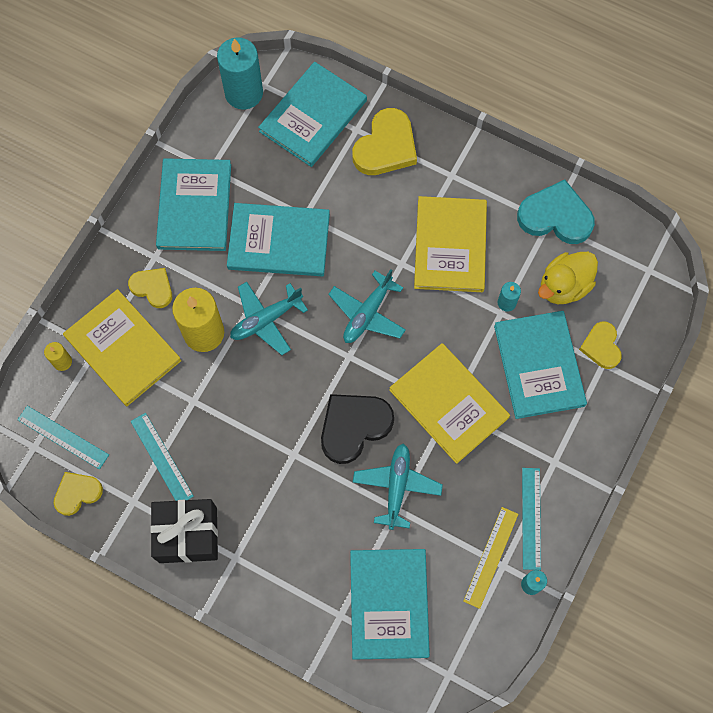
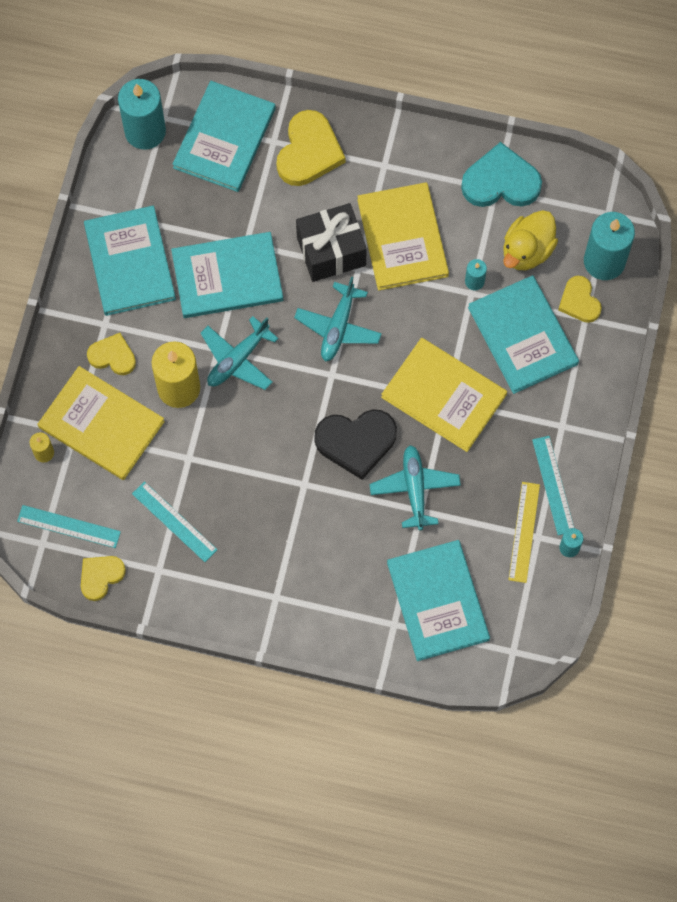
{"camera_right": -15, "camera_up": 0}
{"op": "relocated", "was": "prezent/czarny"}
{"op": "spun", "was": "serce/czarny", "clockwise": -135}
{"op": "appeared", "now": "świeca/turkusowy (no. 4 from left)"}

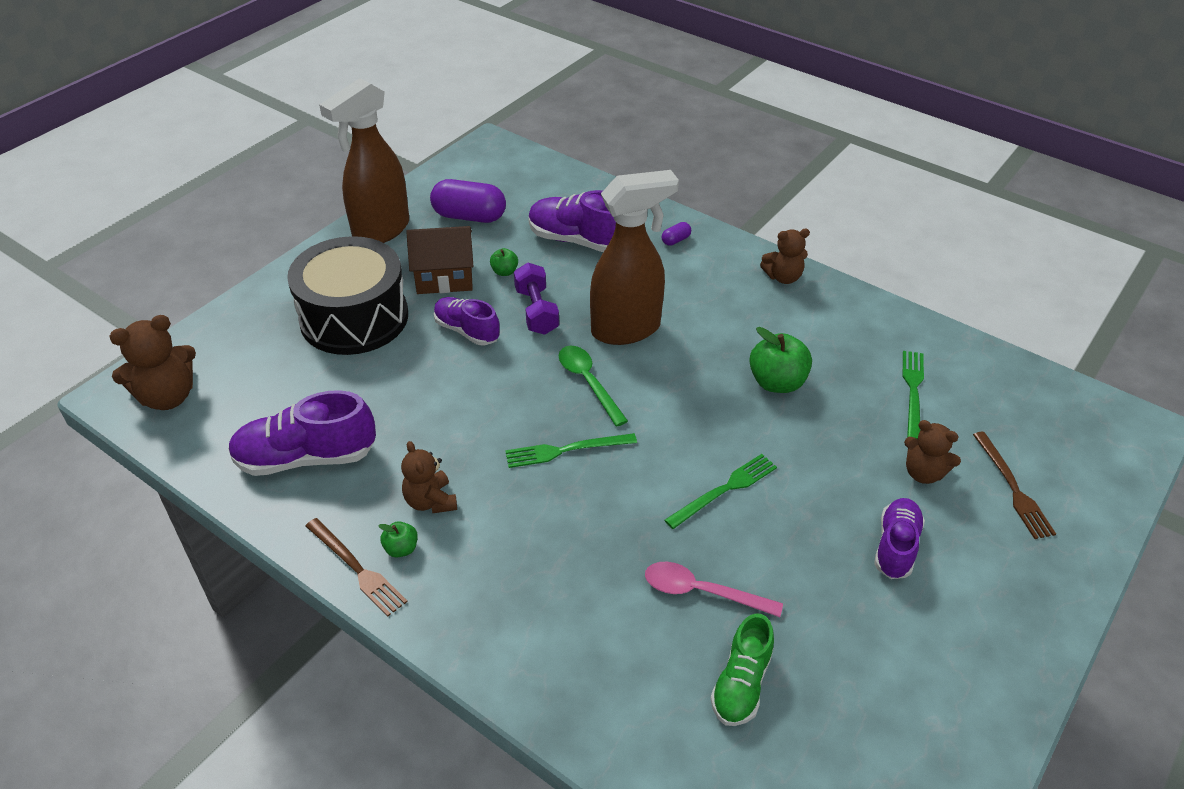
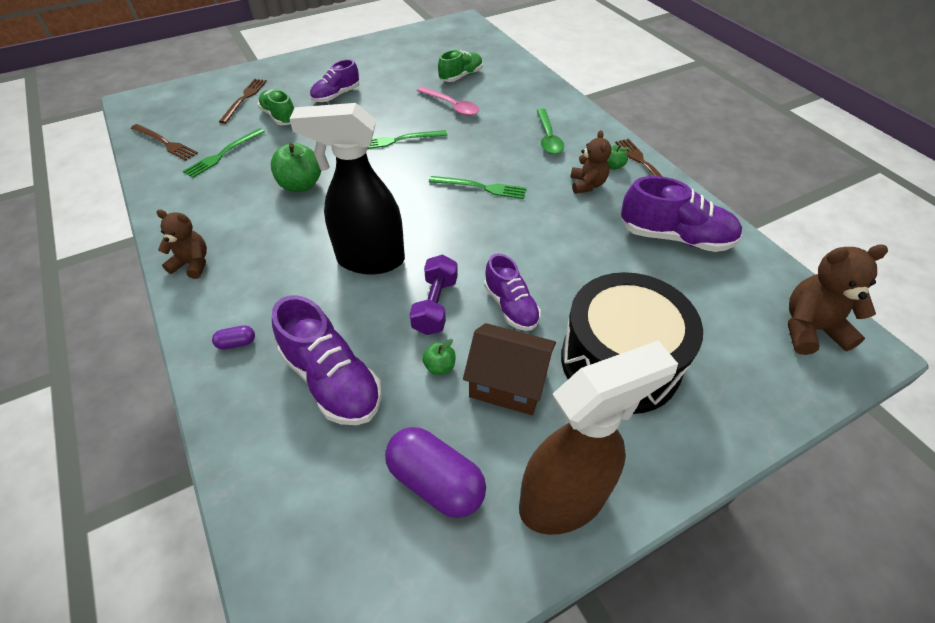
{"camera_right": -155, "camera_up": 5}
{"op": "relocated", "was": "łyżka/zielony"}
{"op": "colour", "was": "spryskiwacz/brązowy (no. 2 from left)", "now": "spryskiwacz/czarny"}
{"op": "exchanged", "was": "miś/brązowy (no. 4 from left)", "now": "but/zielony (no. 1 from left)"}
{"op": "appeared", "now": "widelec/brązowy (no. 1 from left)"}

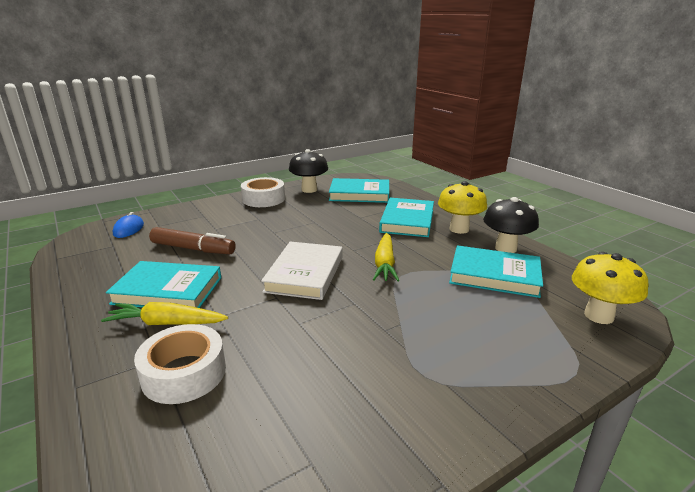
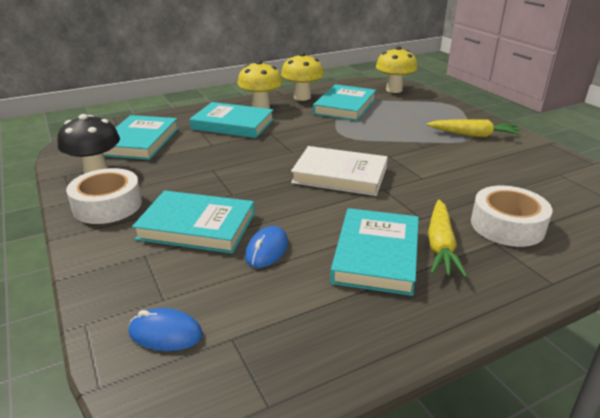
{"camera_right": -85, "camera_up": 5}
{"op": "exchanged", "was": "flamaster/brązowy", "now": "myszka/niebieski (no. 2 from left)"}
{"op": "relocated", "was": "marchewka/żółty (no. 2 from left)"}
{"op": "colour", "was": "grzyb/czarny (no. 2 from left)", "now": "grzyb/żółty (no. 2 from left)"}
{"op": "appeared", "now": "książka/turkusowy (no. 2 from left)"}

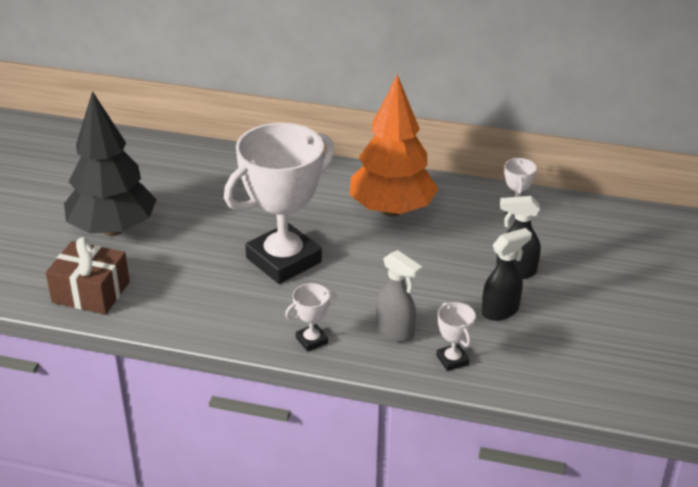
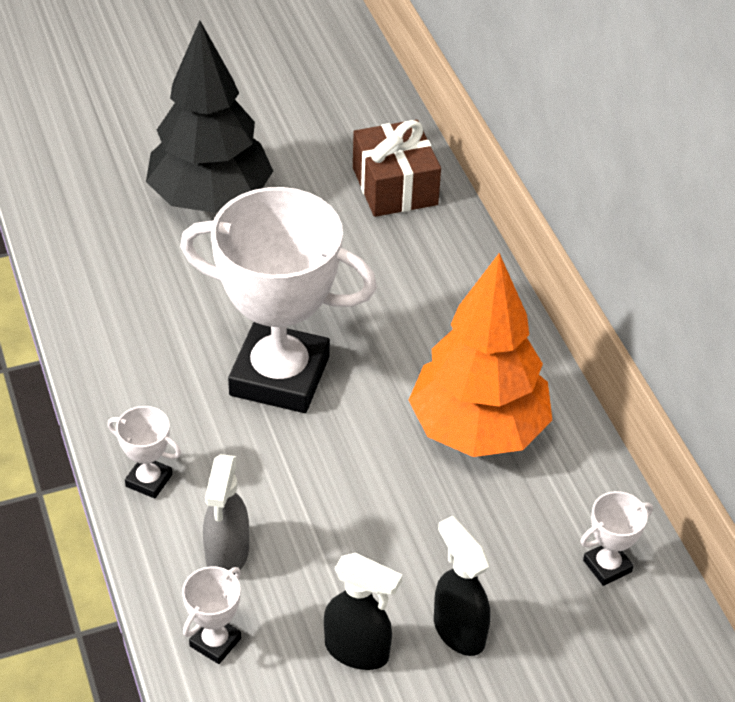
{"camera_right": 55, "camera_up": 10}
{"op": "relocated", "was": "prezent/brązowy"}

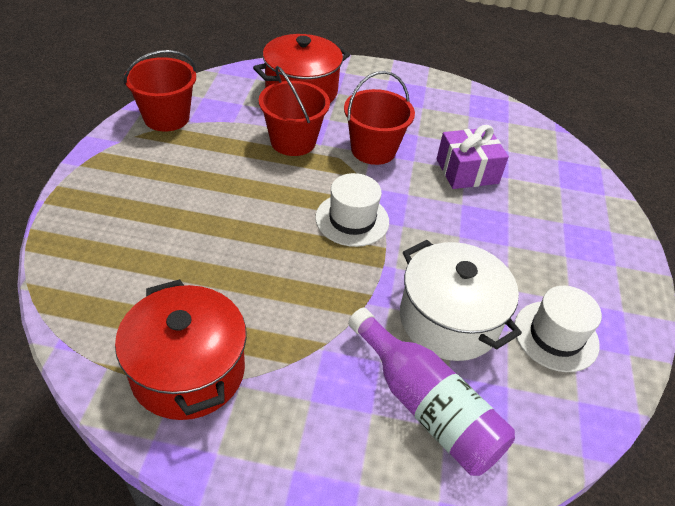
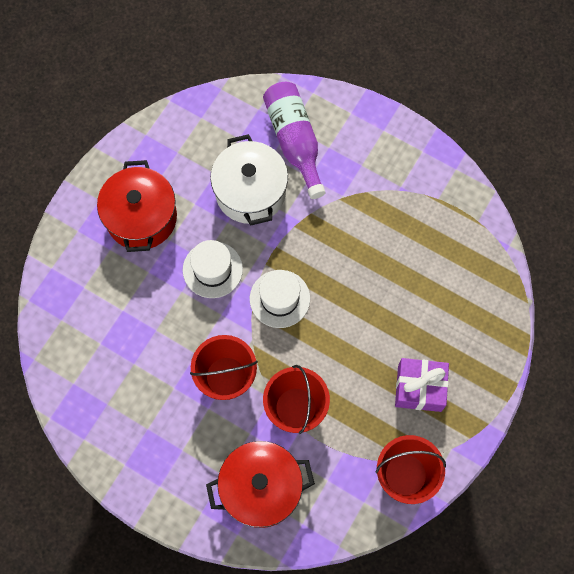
{"camera_right": -155, "camera_up": 25}
{"op": "relocated", "was": "garnek/czerwony (no. 1 from left)"}
{"op": "relocated", "was": "prezent/fioletowy"}
{"op": "relocated", "was": "kapelusz/biały (no. 2 from left in the first image)", "now": "kapelusz/biały (no. 1 from left)"}

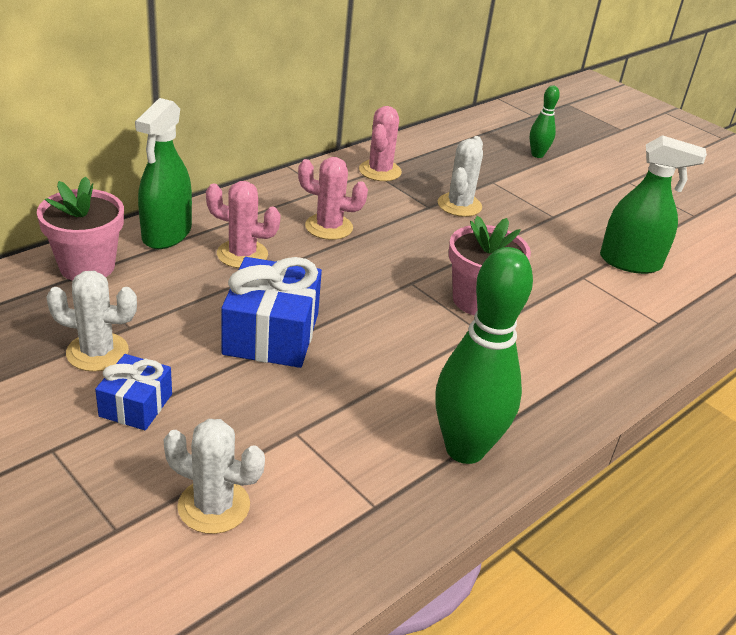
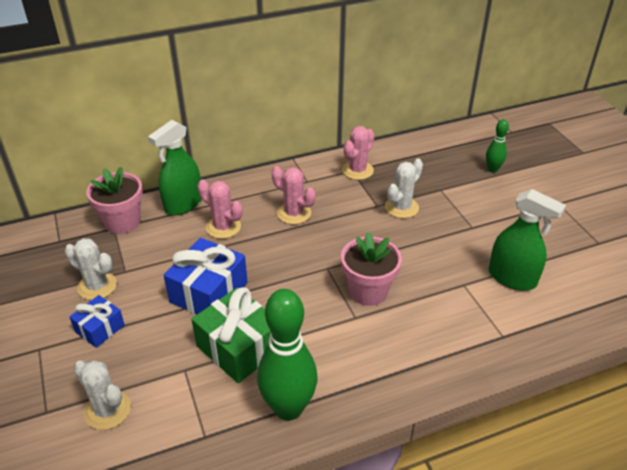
{"camera_right": 25, "camera_up": 5}
{"op": "appeared", "now": "prezent/zielony"}

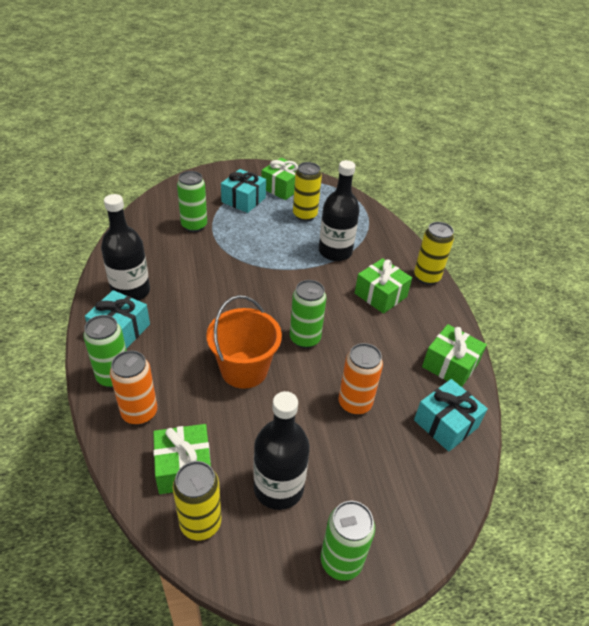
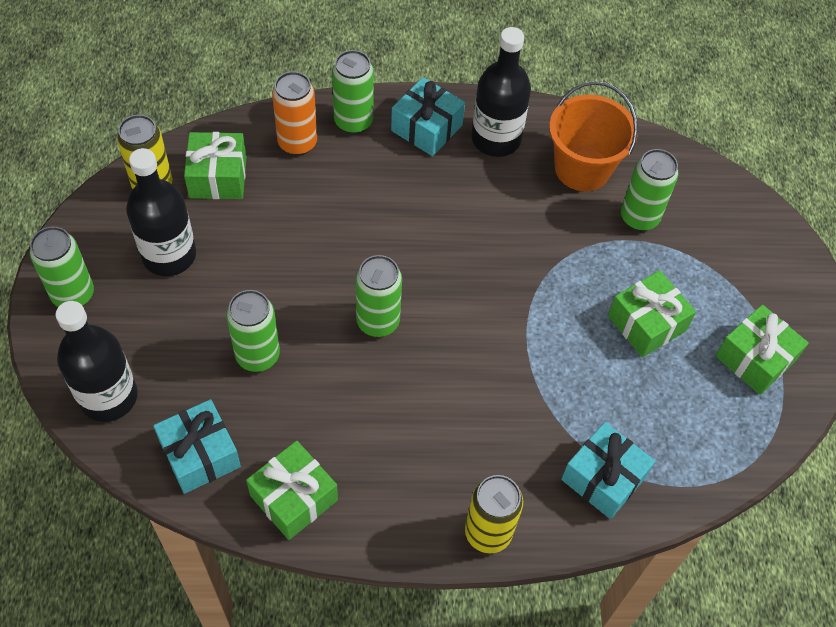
{"camera_right": 100, "camera_up": 15}
{"op": "relocated", "was": "wiadro/pomarańczowy"}
{"op": "relocated", "was": "prezent/turkusowy (no. 2 from left in the first image)", "now": "prezent/turkusowy (no. 3 from left)"}
{"op": "missing", "was": "puszka/żółty (no. 2 from left)"}
{"op": "relocated", "was": "butelka/czarny (no. 3 from left in the first image)", "now": "butelka/czarny (no. 1 from left)"}
{"op": "colour", "was": "puszka/pomarańczowy (no. 2 from left)", "now": "puszka/zielony (no. 2 from left)"}
{"op": "relocated", "was": "prezent/zielony (no. 3 from left)"}

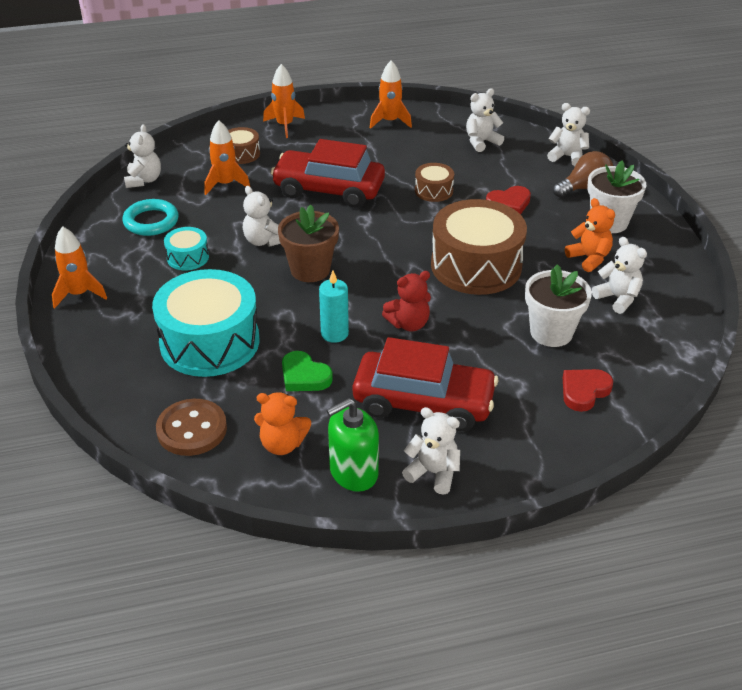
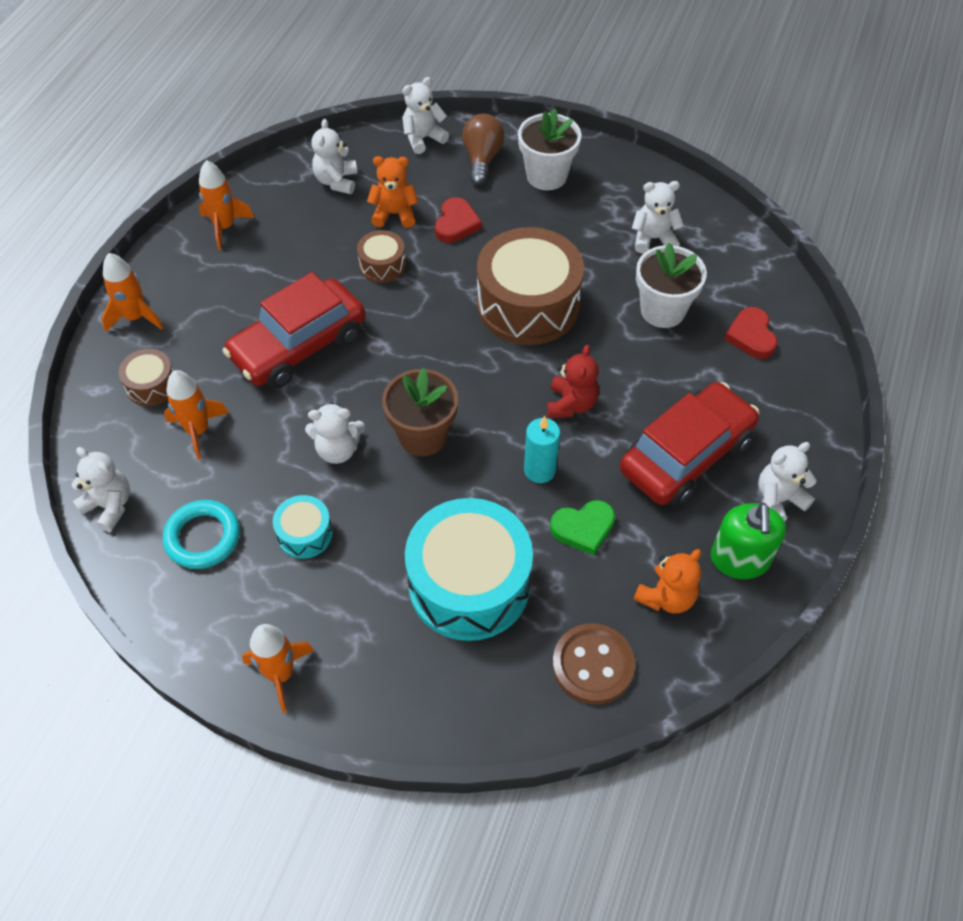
{"camera_right": -55, "camera_up": 15}
{"op": "relocated", "was": "miś/pomarańczowy (no. 2 from left in the first image)", "now": "miś/pomarańczowy (no. 1 from left)"}

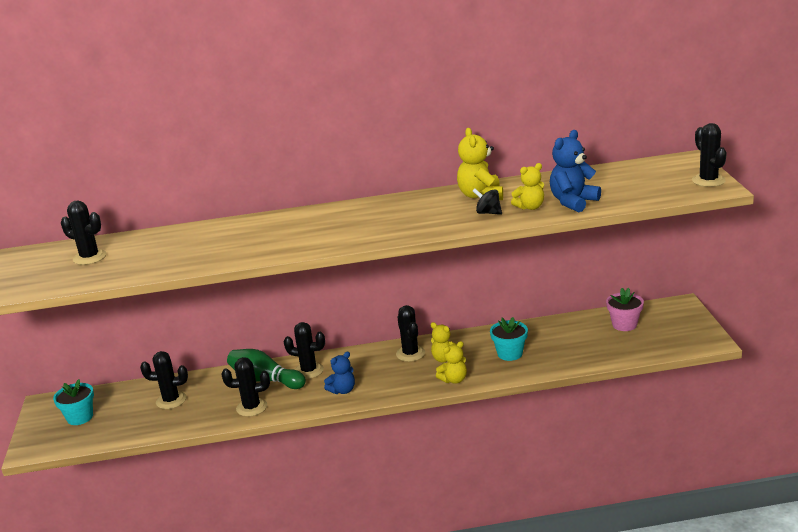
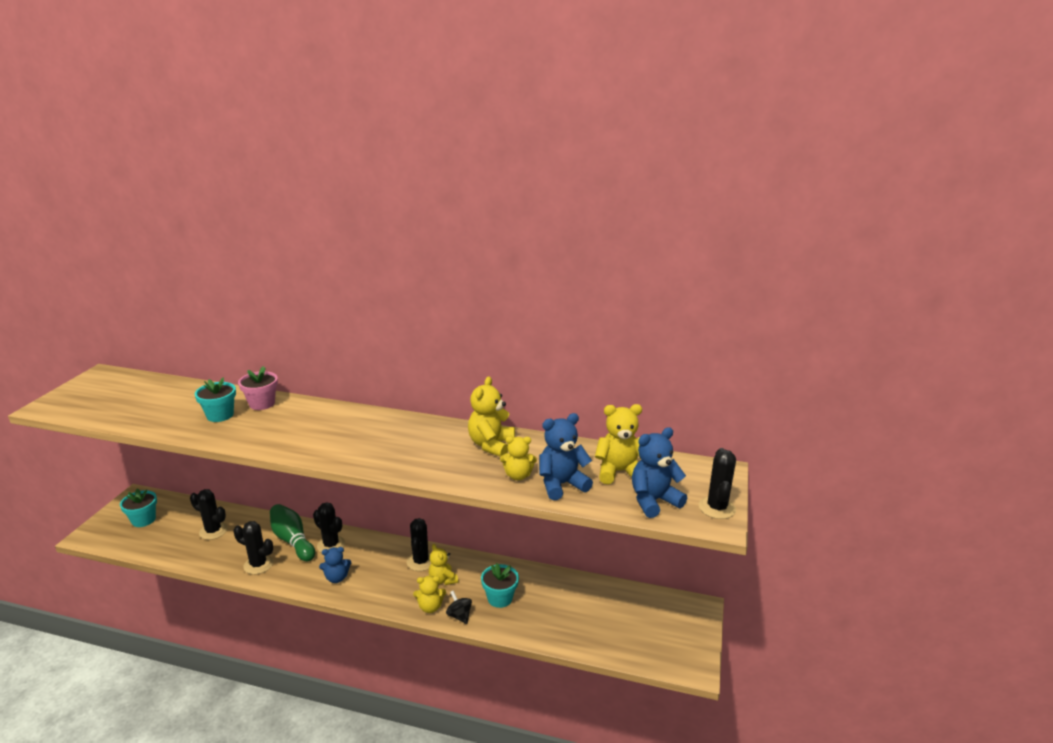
{"camera_right": 20, "camera_up": 0}
{"op": "missing", "was": "kaktus/czarny (no. 1 from left)"}
{"op": "relocated", "was": "bączek/czarny"}
{"op": "relocated", "was": "doniczka/różowy"}
{"op": "appeared", "now": "doniczka/turkusowy (no. 2 from left)"}
{"op": "appeared", "now": "miś/żółty (no. 5 from left)"}
{"op": "appeared", "now": "miś/niebieski (no. 3 from left)"}

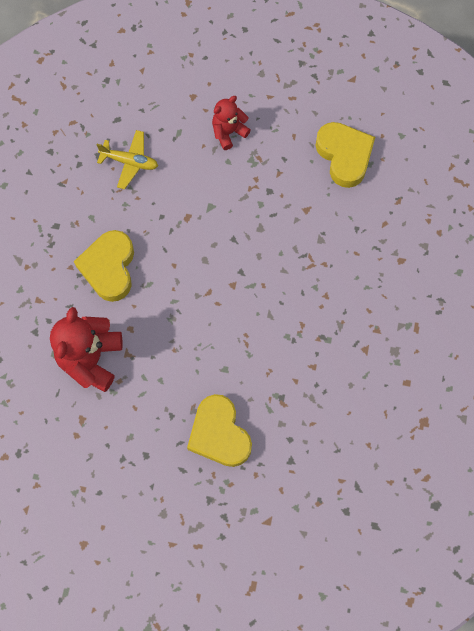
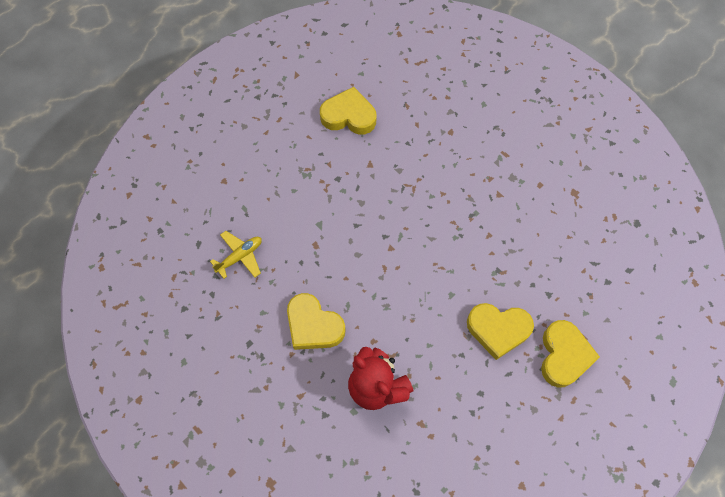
{"camera_right": -55, "camera_up": -5}
{"op": "missing", "was": "miś/czerwony (no. 2 from left)"}
{"op": "appeared", "now": "serce/żółty (no. 4 from left)"}

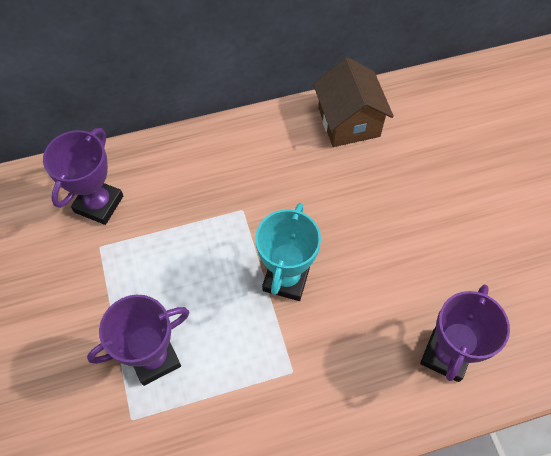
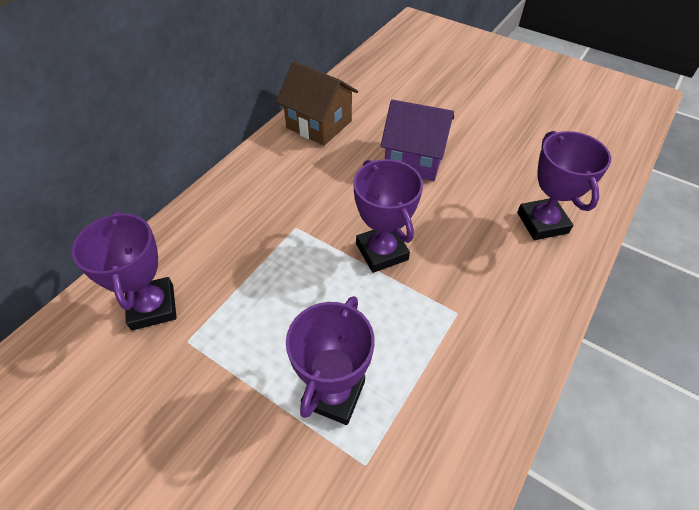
{"camera_right": -40, "camera_up": -10}
{"op": "colour", "was": "puchar/turkusowy", "now": "puchar/fioletowy (no. 3 from left)"}
{"op": "appeared", "now": "domek/fioletowy"}

